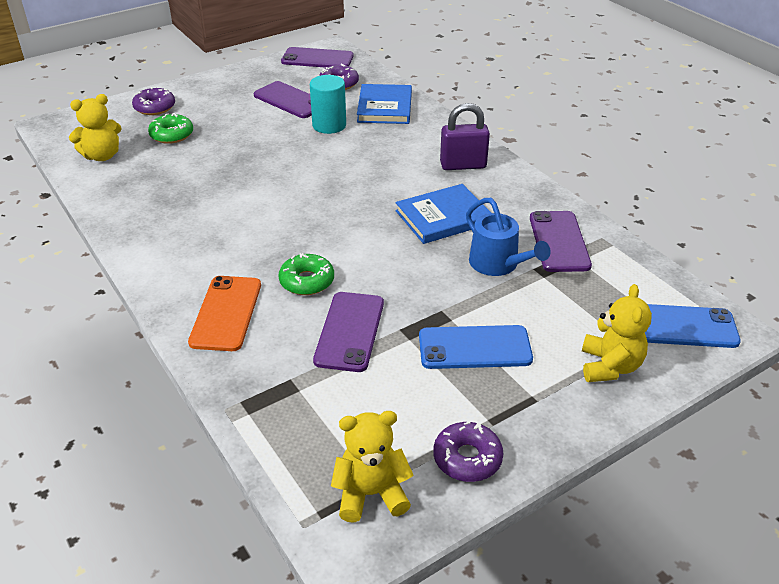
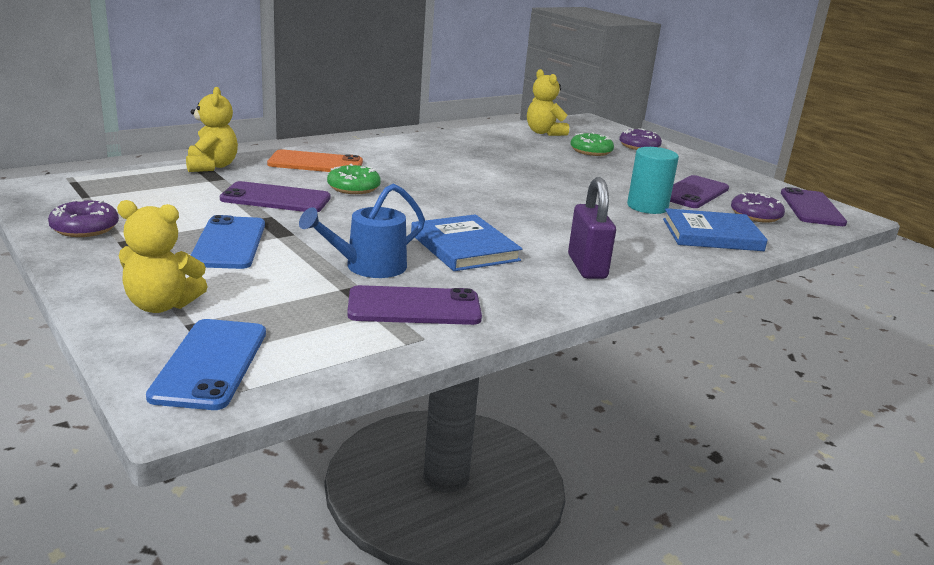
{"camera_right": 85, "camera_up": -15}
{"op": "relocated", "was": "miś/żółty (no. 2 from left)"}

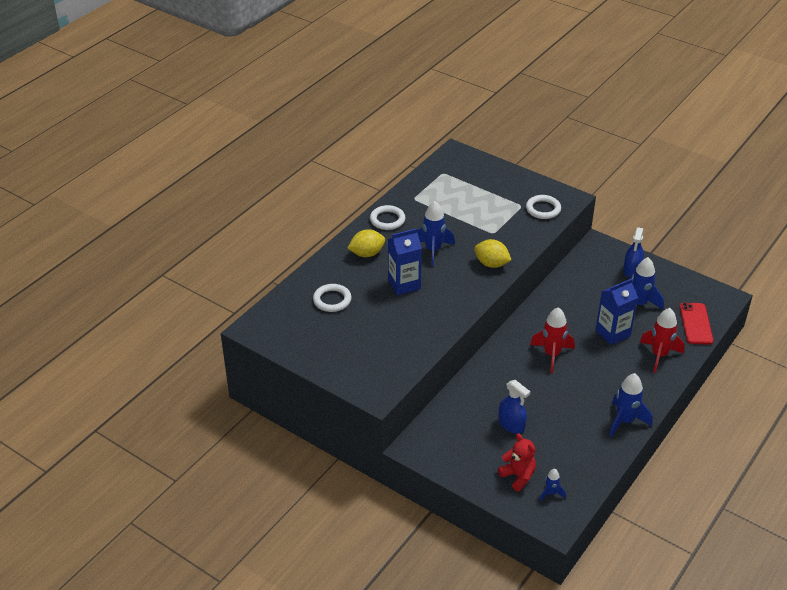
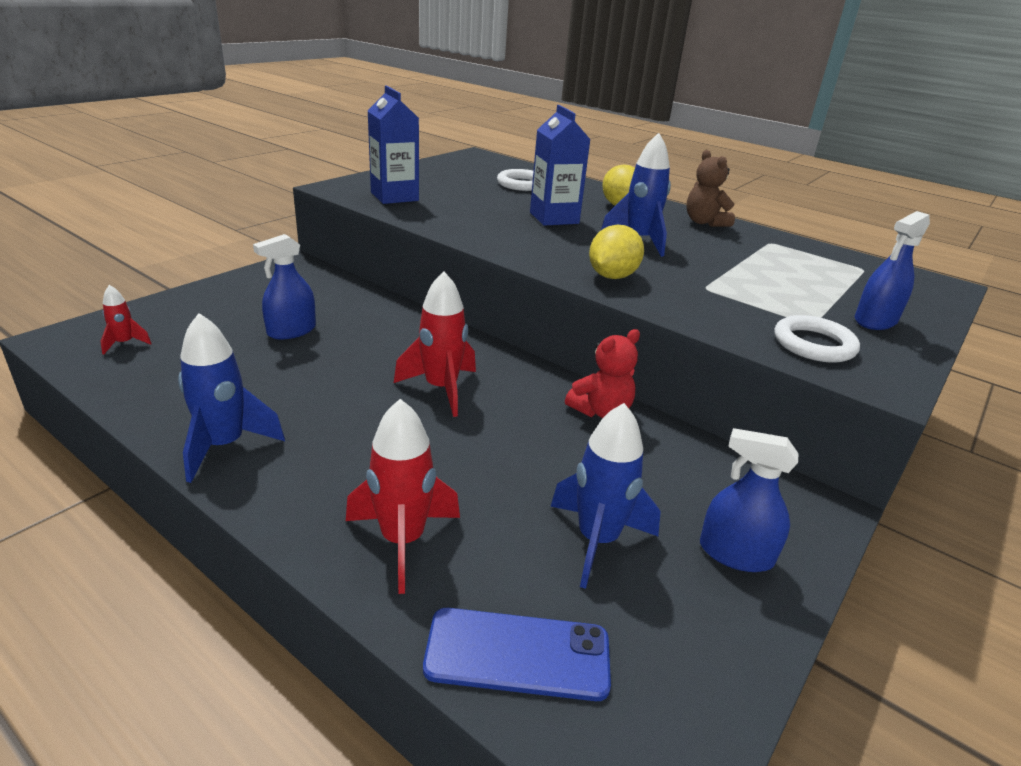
{"camera_right": 90, "camera_up": -10}
{"op": "exchanged", "was": "pierścień/biały (no. 2 from left)", "now": "miś/brązowy"}
{"op": "relocated", "was": "miś/czerwony"}
{"op": "colour", "was": "rakieta/niebieski (no. 2 from left)", "now": "rakieta/czerwony (no. 1 from left)"}
{"op": "relocated", "was": "karton mleka/niebieski (no. 2 from left in the first image)", "now": "karton mleka/niebieski (no. 1 from left)"}
{"op": "colour", "was": "telefon/czerwony", "now": "telefon/niebieski"}
{"op": "appeared", "now": "spryskiwacz/niebieski (no. 3 from left)"}

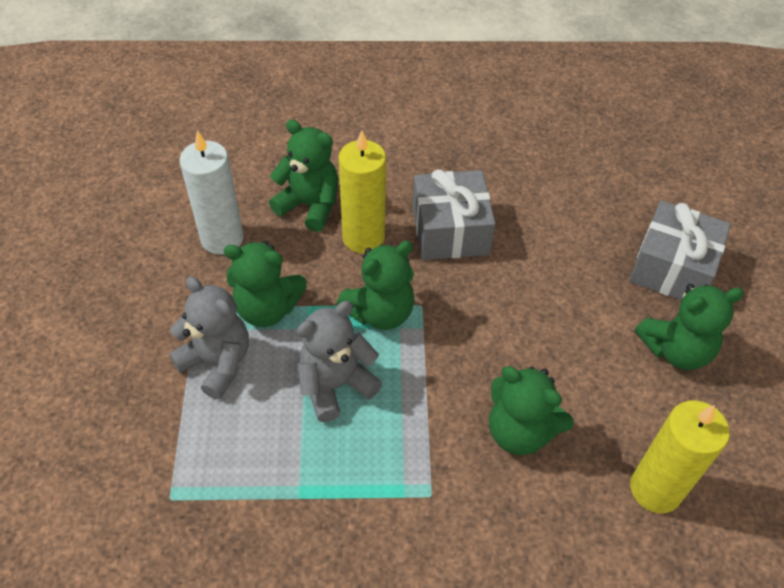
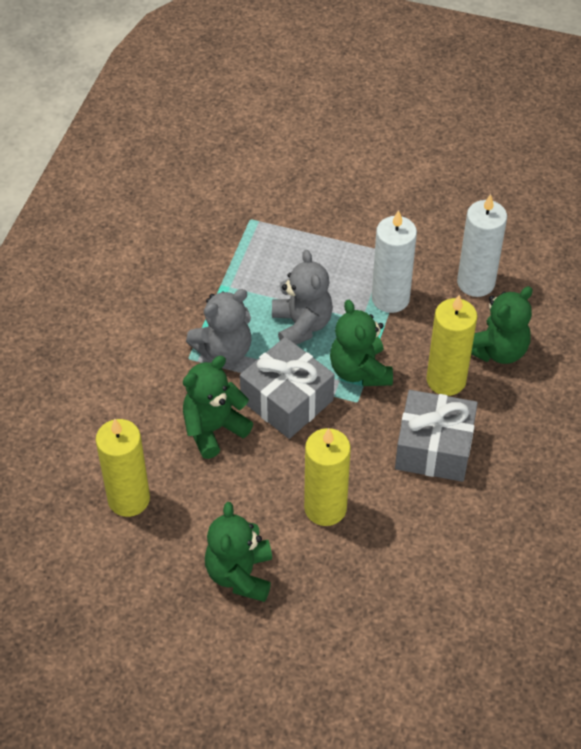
{"camera_right": 110, "camera_up": 0}
{"op": "relocated", "was": "miś/szary (no. 1 from left)"}
{"op": "exchanged", "was": "miś/zielony (no. 1 from left)", "now": "świeca/biały (no. 1 from left)"}
{"op": "relocated", "was": "prezent/szary (no. 2 from left in the first image)", "now": "prezent/szary (no. 1 from left)"}
{"op": "appeared", "now": "świeca/żółty (no. 2 from left)"}

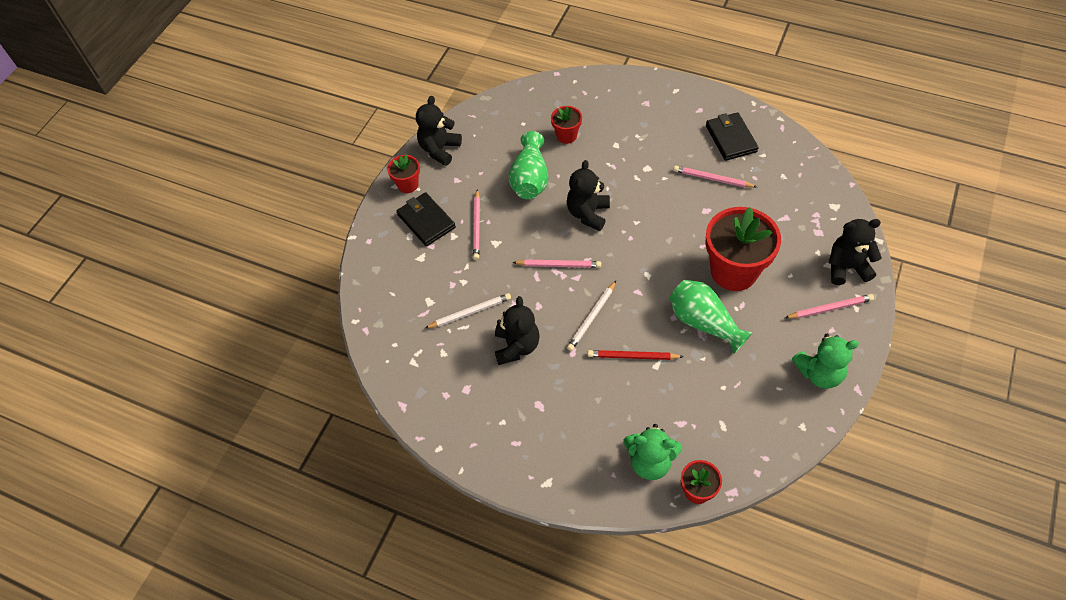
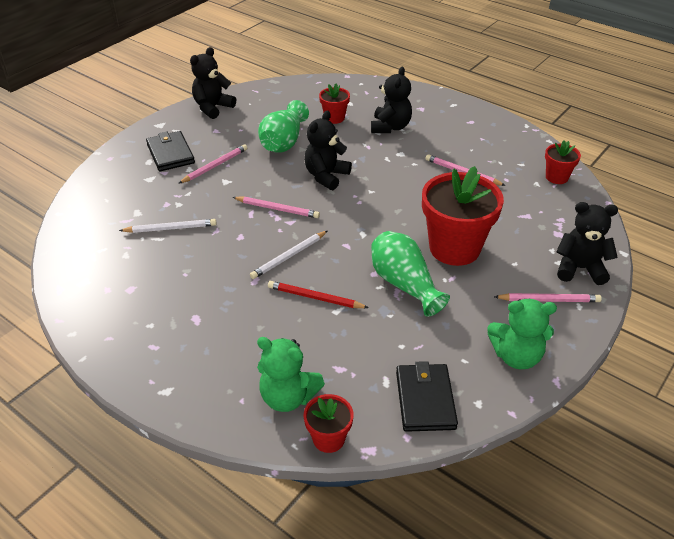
{"camera_right": 10, "camera_up": -15}
{"op": "relocated", "was": "doniczka/czerwony (no. 1 from left in the first image)", "now": "doniczka/czerwony (no. 4 from left)"}
{"op": "spun", "was": "ołówek/różowy (no. 1 from left)", "clockwise": -150}
{"op": "relocated", "was": "miś/czarny (no. 2 from left in the first image)", "now": "miś/czarny (no. 3 from left)"}
{"op": "relocated", "was": "portfel/czarny (no. 2 from left)"}

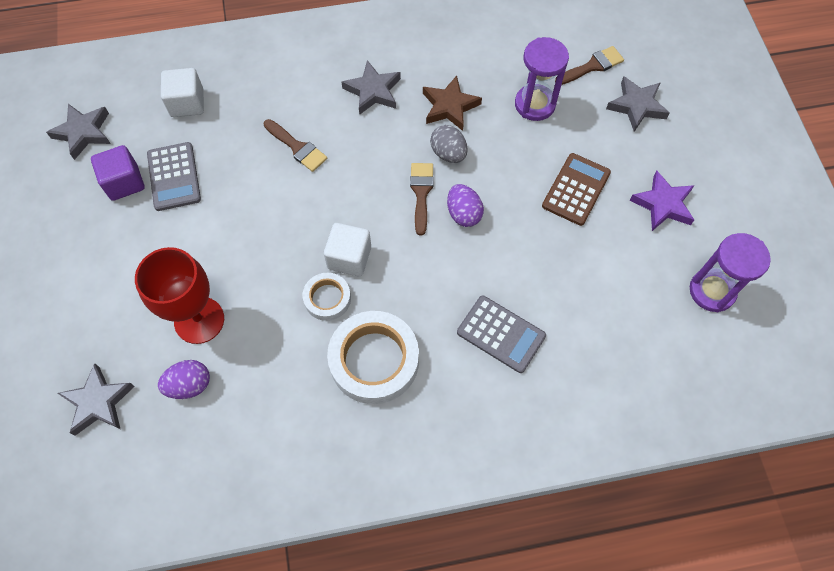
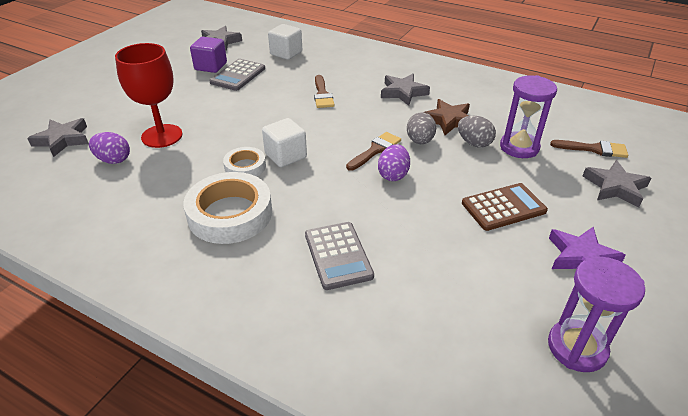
{"camera_right": 40, "camera_up": -25}
{"op": "appeared", "now": "jajko/szary (no. 2 from left)"}

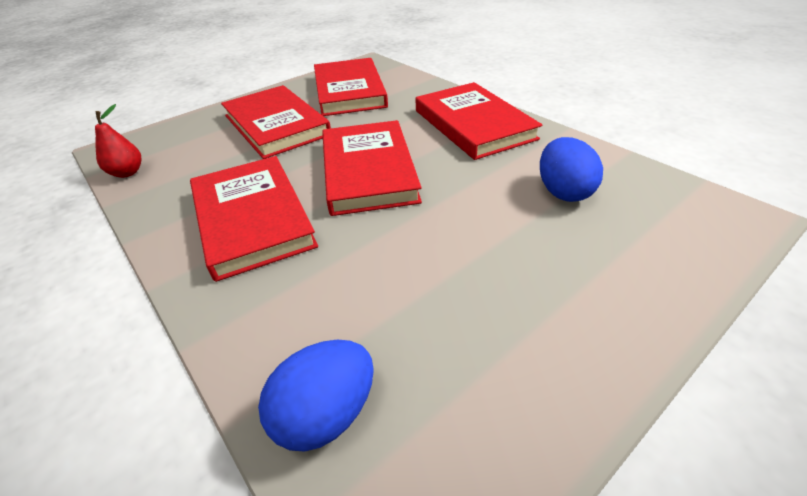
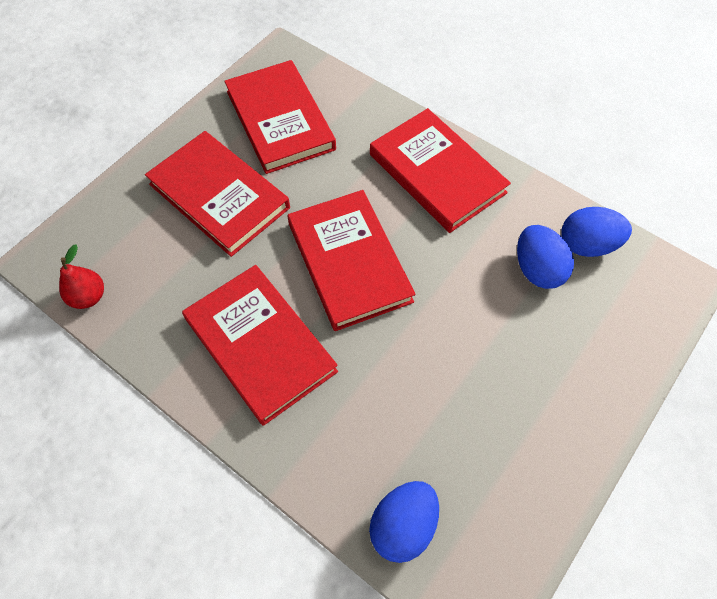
{"camera_right": -15, "camera_up": 20}
{"op": "appeared", "now": "jajko/niebieski (no. 3 from left)"}

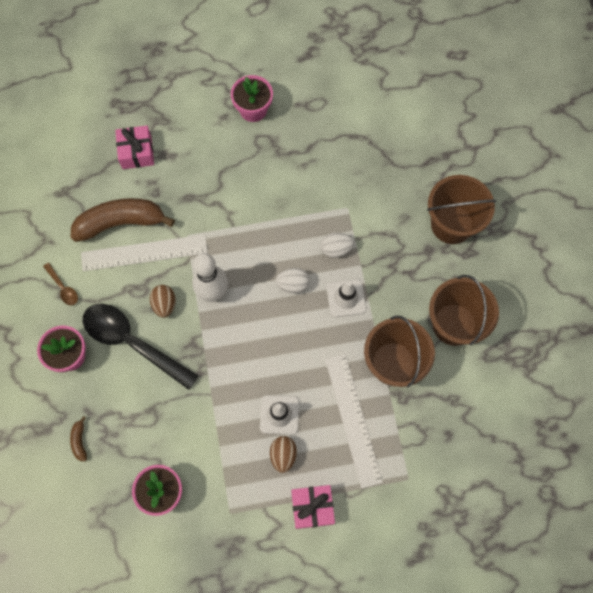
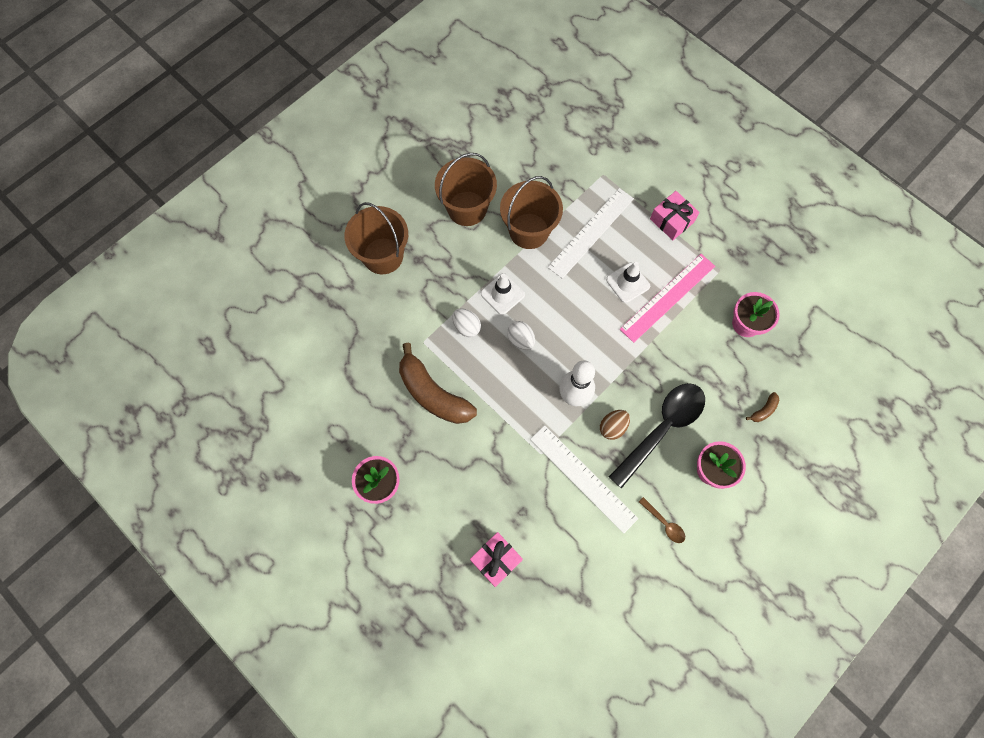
{"camera_right": -125, "camera_up": 0}
{"op": "spun", "was": "łyżka/brązowy", "clockwise": 120}
{"op": "relocated", "was": "banan/brązowy (no. 2 from left in the first image)", "now": "banan/brązowy (no. 1 from left)"}
{"op": "spun", "was": "łyżka/czarny", "clockwise": -135}
{"op": "missing", "was": "jajko/brązowy (no. 2 from left)"}
{"op": "appeared", "now": "linijka/różowy"}

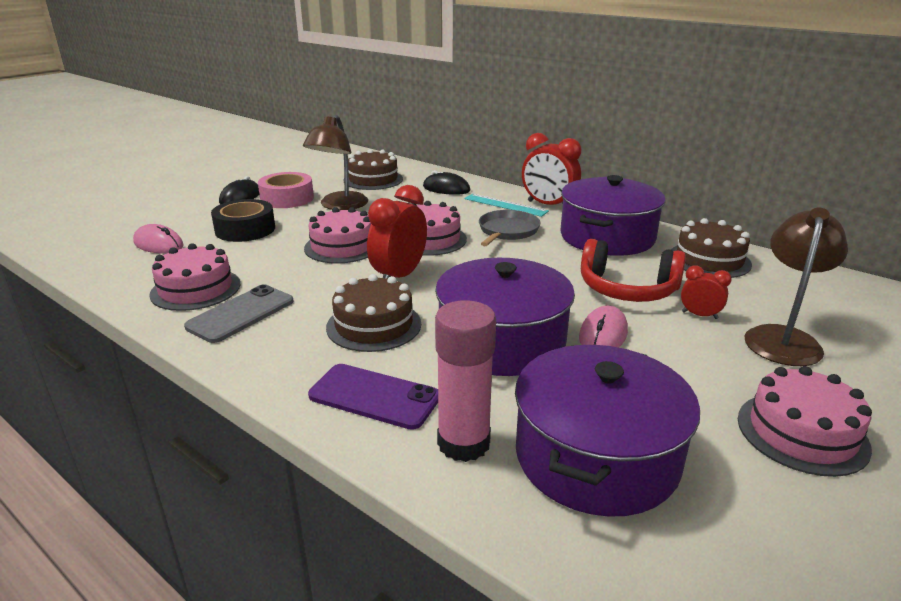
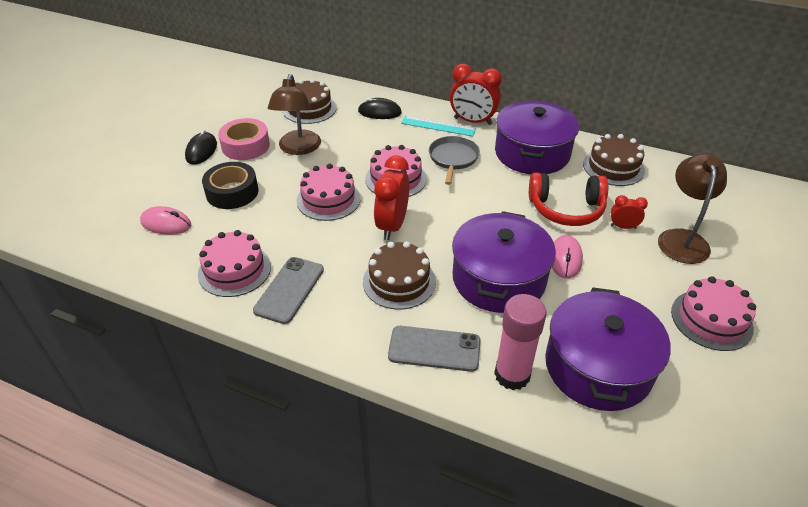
{"camera_right": -15, "camera_up": 15}
{"op": "colour", "was": "telefon/fioletowy", "now": "telefon/szary (no. 2 from left)"}

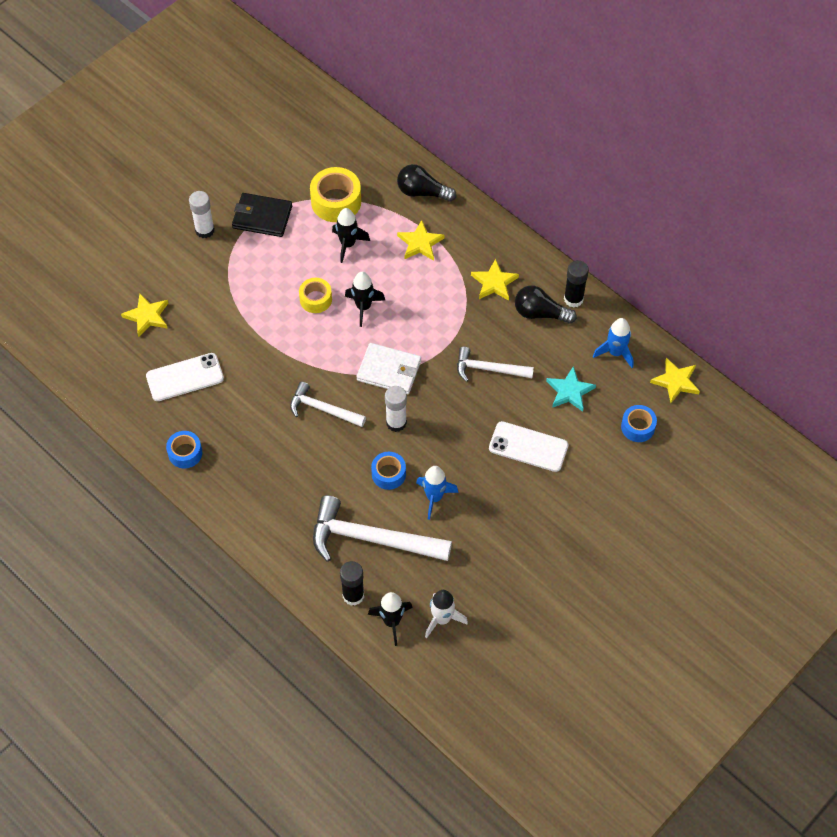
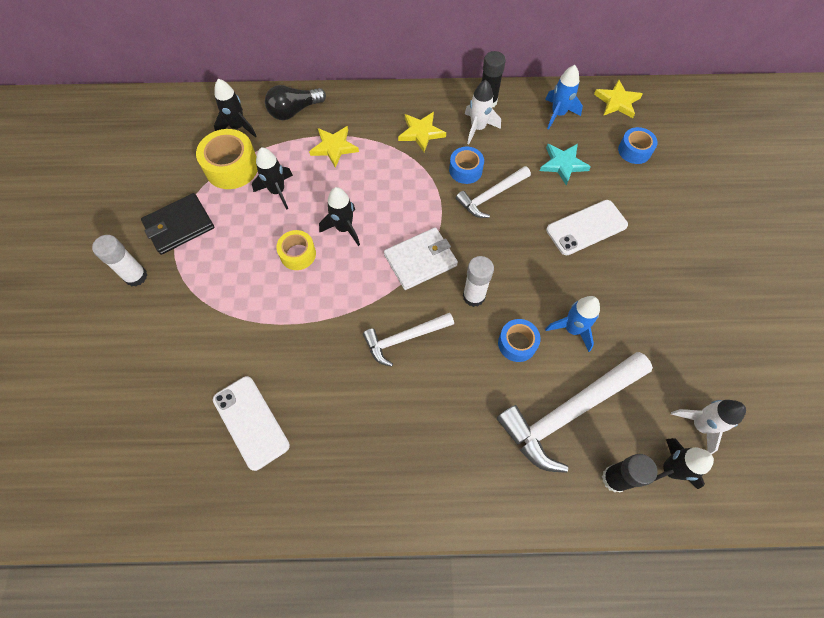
{"camera_right": -45, "camera_up": 5}
{"op": "missing", "was": "gwiazda/żółty (no. 1 from left)"}
{"op": "spun", "was": "telefon/biały (no. 1 from left)", "clockwise": -60}
{"op": "relocated", "was": "taśma klejąca/niebieski (no. 1 from left)"}
{"op": "exchanged", "was": "żarówka/czarny (no. 2 from left)", "now": "rakieta/biały (no. 1 from left)"}
{"op": "appeared", "now": "rakieta/czarny (no. 1 from left)"}

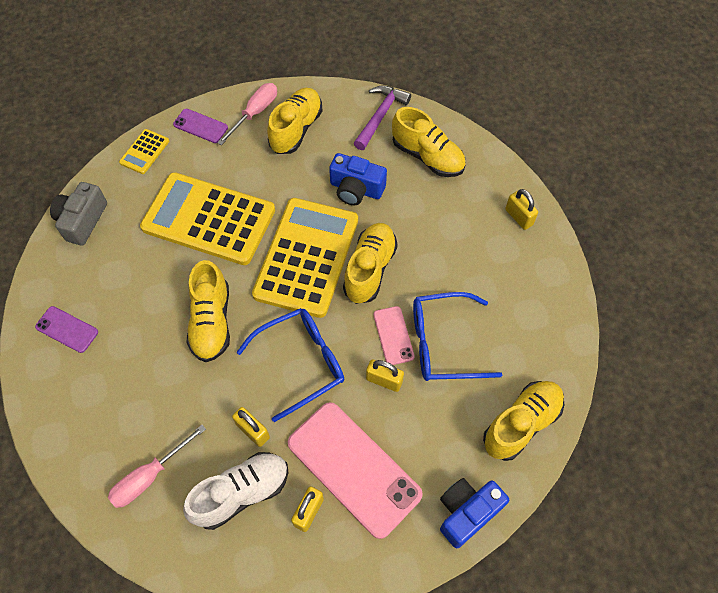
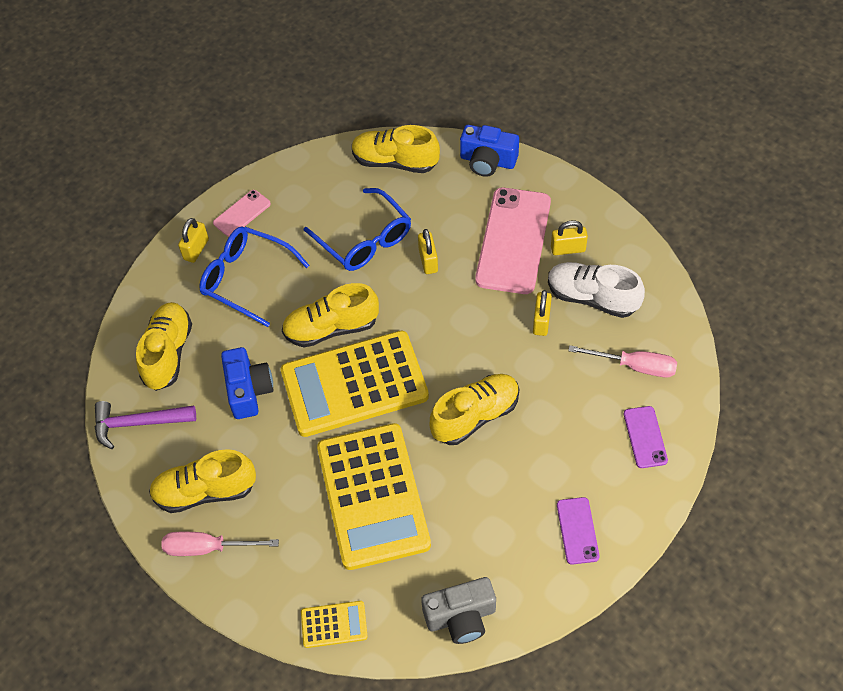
{"camera_right": -120, "camera_up": -5}
{"op": "relocated", "was": "telefon/fioletowy (no. 2 from left)"}
{"op": "relocated", "was": "okulary/niebieski (no. 1 from left)"}
{"op": "relocated", "was": "telefon/różowy (no. 2 from left in the first image)", "now": "telefon/różowy (no. 1 from left)"}

